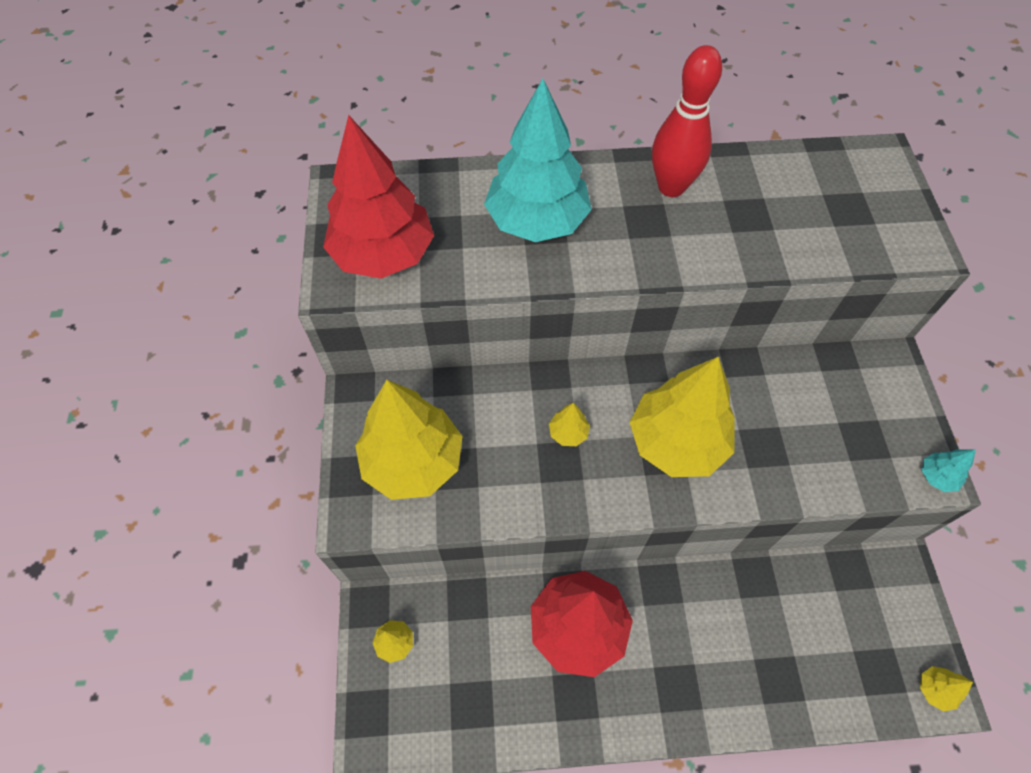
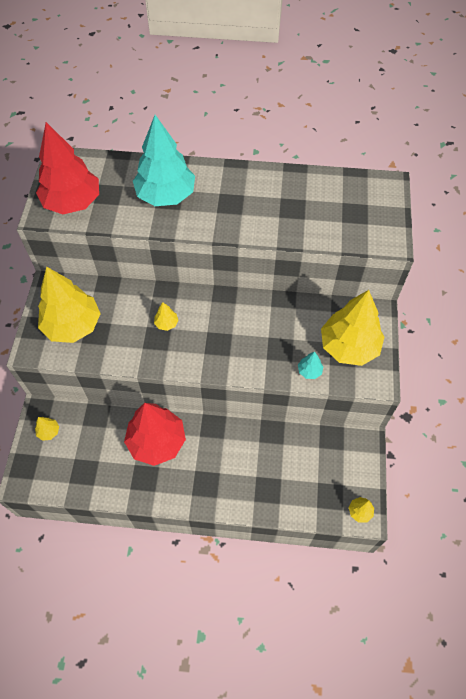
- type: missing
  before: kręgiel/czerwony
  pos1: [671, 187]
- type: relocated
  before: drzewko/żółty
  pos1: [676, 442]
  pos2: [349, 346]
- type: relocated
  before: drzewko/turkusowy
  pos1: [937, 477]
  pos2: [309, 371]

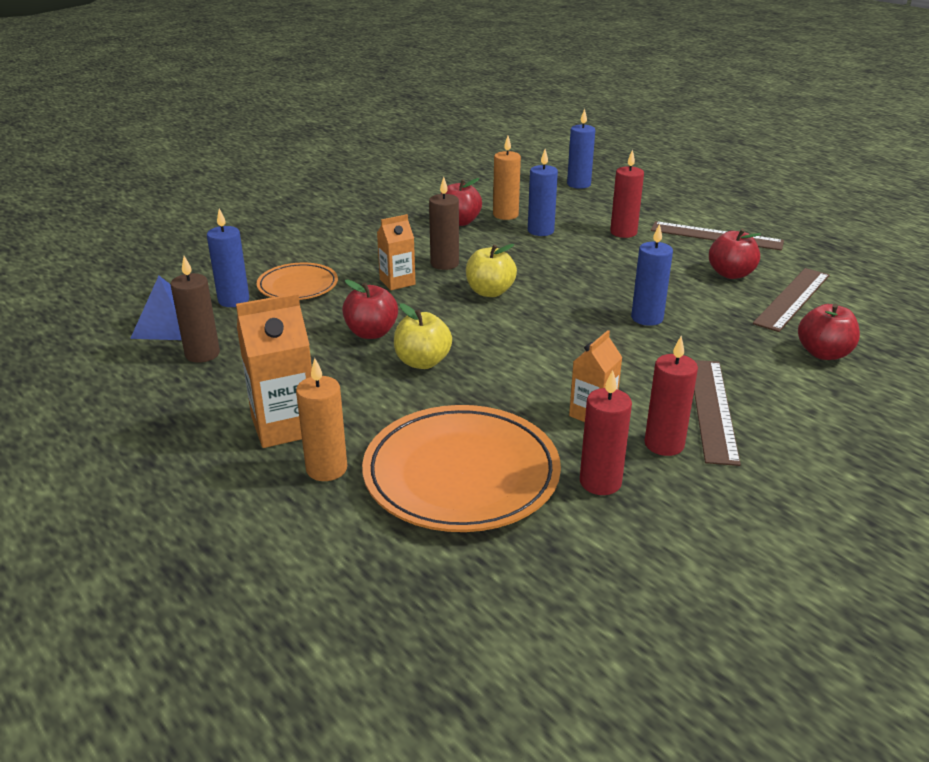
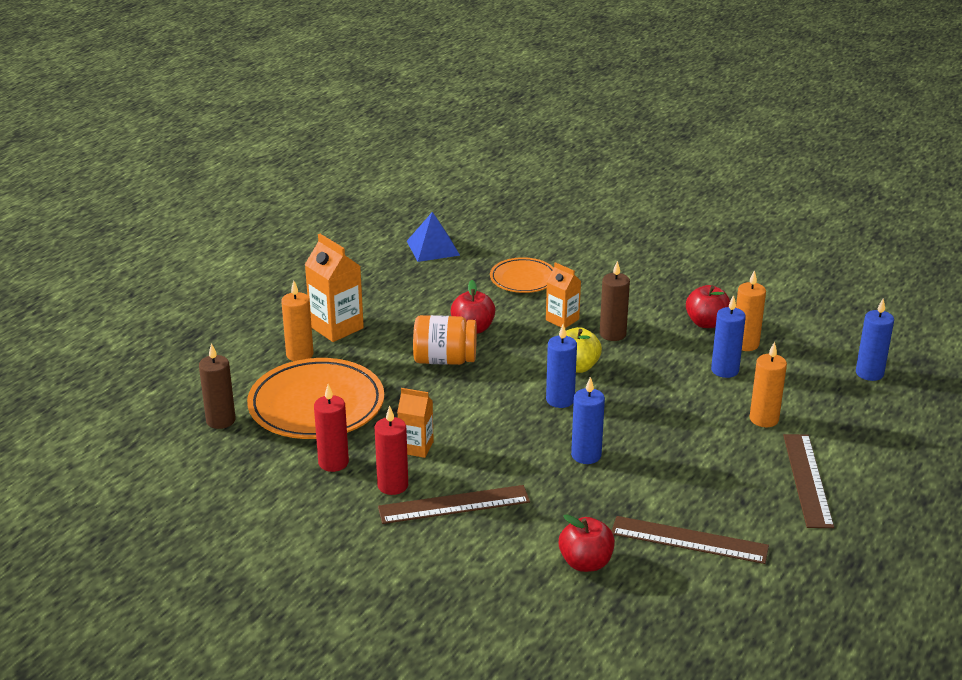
- type: colour
  before: świeca/czerwony
  after: świeca/pomarańczowy
  pos1: [623, 232]
  pos2: [764, 419]
- type: relocated
  before: świeca/niebieski
  pos1: [234, 300]
  pos2: [560, 400]
- type: missing
  before: jabłko/czerwony
  pos1: [730, 274]
- type: relocated
  before: świeca/brązowy
  pos1: [202, 354]
  pos2: [220, 420]
- type: exchanged
  before: jabłko/żółty
  after: słoik/pomarańczowy
  pos1: [422, 362]
  pos2: [445, 360]

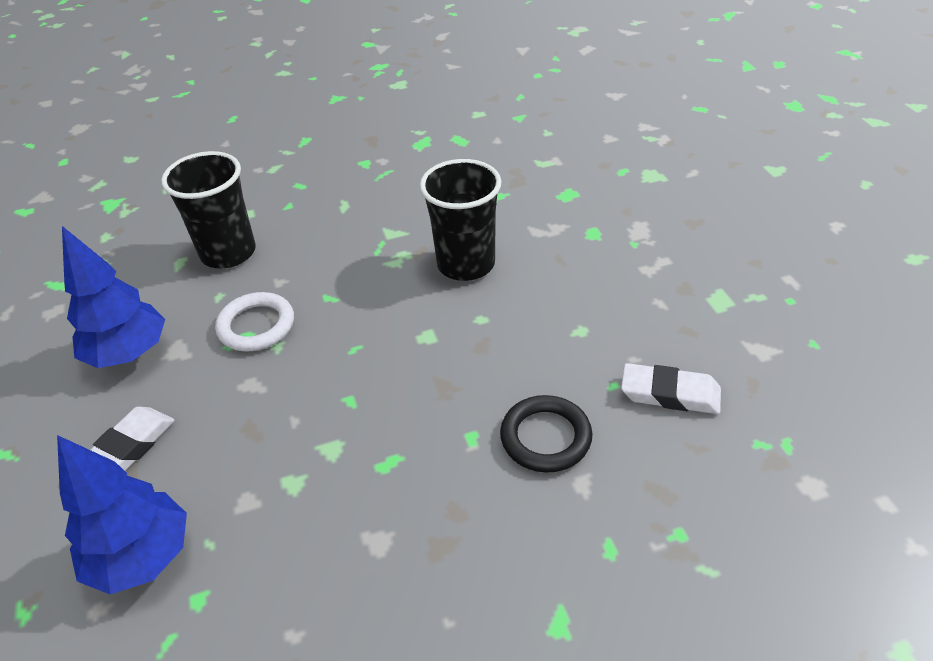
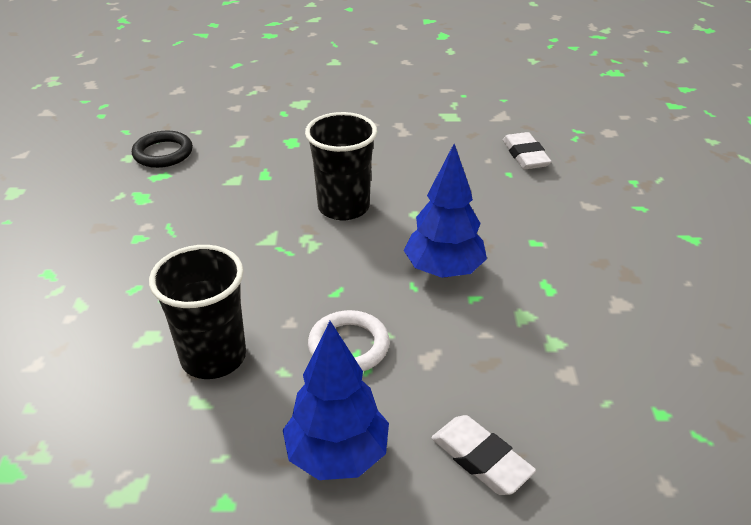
- type: spun
  before: gumka do mazania/biały
  pos1: [670, 394]
  pos2: [525, 155]
  turn: -45
- type: relocated
  before: pierścień/czarny
  pos1: [545, 437]
  pos2: [163, 153]
- type: relocated
  before: drzewko/niebieski
  pos1: [142, 558]
  pos2: [444, 271]

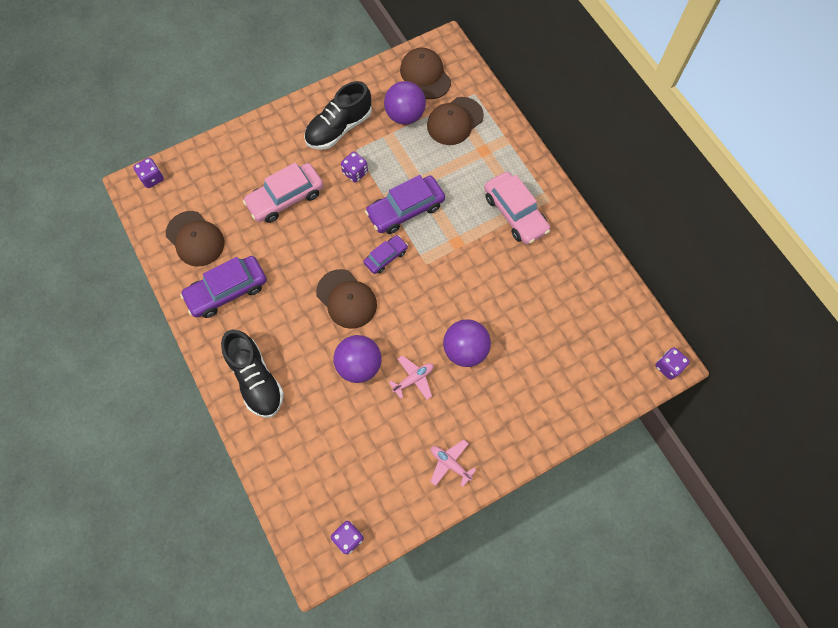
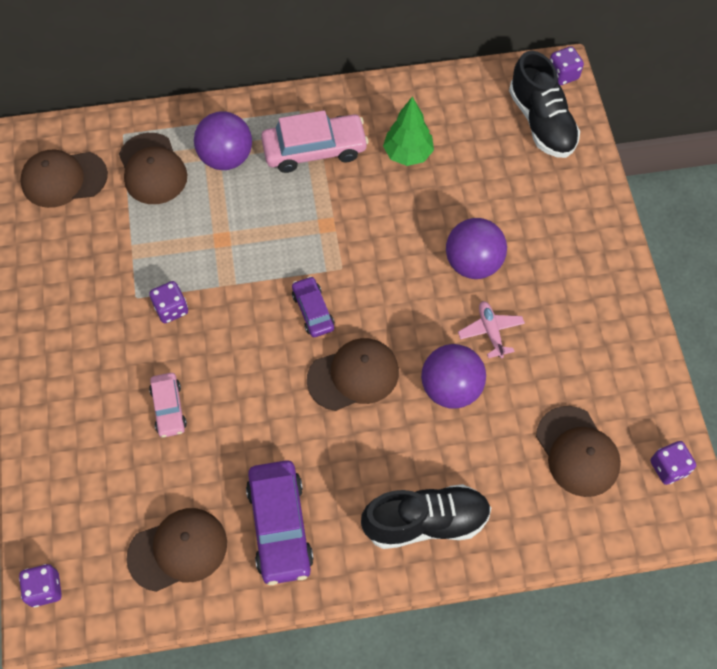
- type: relocated
  before: but/czarny
  pos1: [339, 128]
  pos2: [541, 122]
- type: relocated
  before: piłka/fioletowy
  pos1: [405, 115]
  pos2: [226, 157]
- type: size
  before: samochód/różowy
  pos1: [285, 198]
  pos2: [168, 408]
  scale: 0.57
- type: missing
  before: samochód/fioletowy
  pos1: [405, 209]
- type: missing
  before: samolot/różowy
  pos1: [450, 464]
- type: appeared
  after: drzewko/zielony
  pos2: [408, 154]
- type: appeared
  after: czapka/brązowy
  pos2: [577, 451]

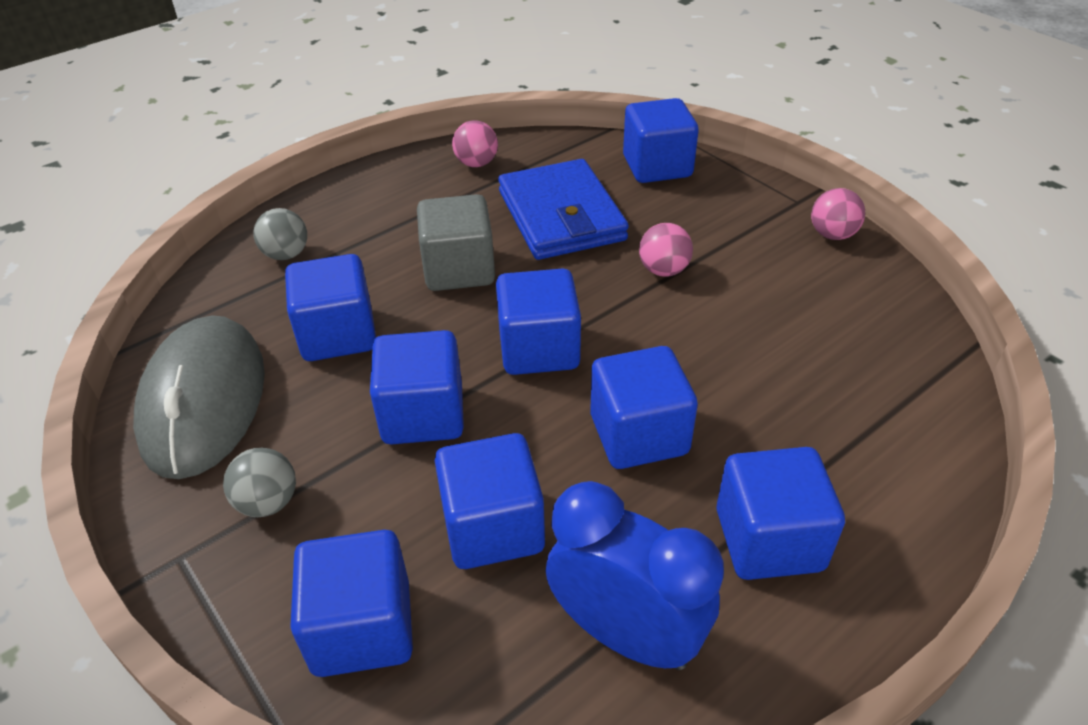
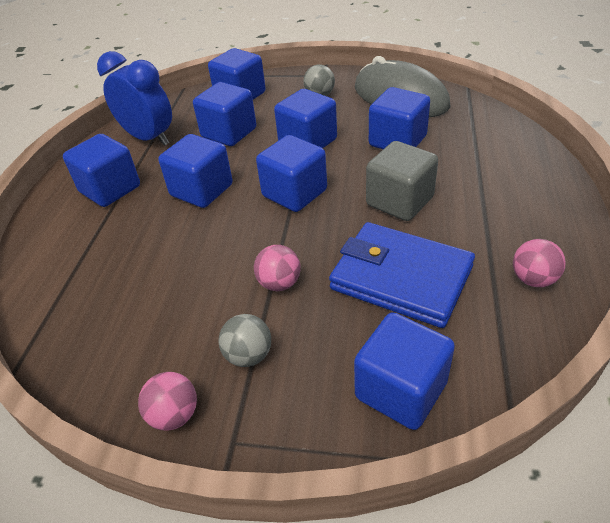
- type: relocated
  before: piłka/szary
  pos1: [286, 254]
  pos2: [248, 355]
- type: spun
  before: budzik/niebieski
  pos1: [626, 634]
  pos2: [149, 138]
  turn: -135

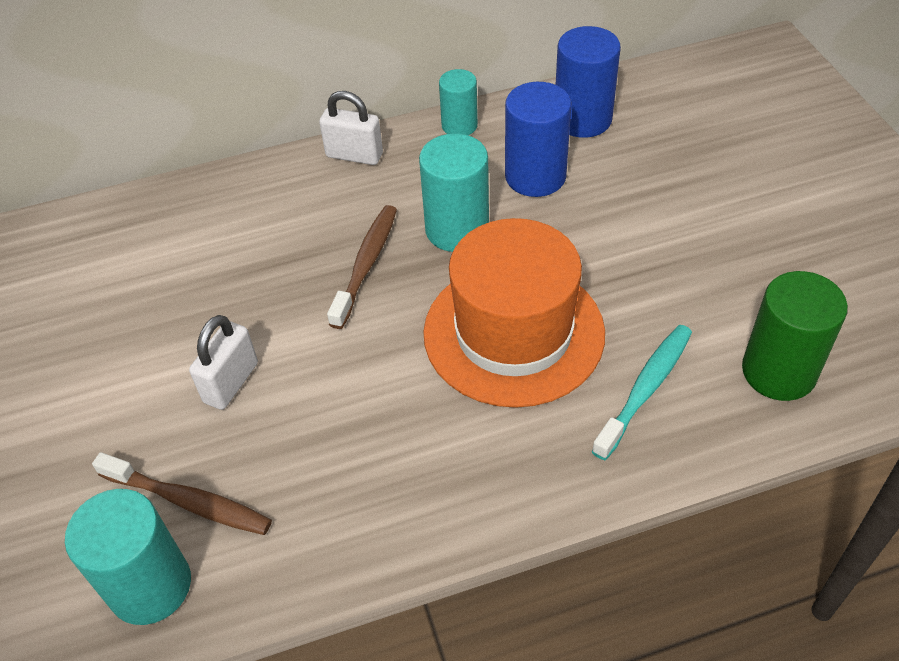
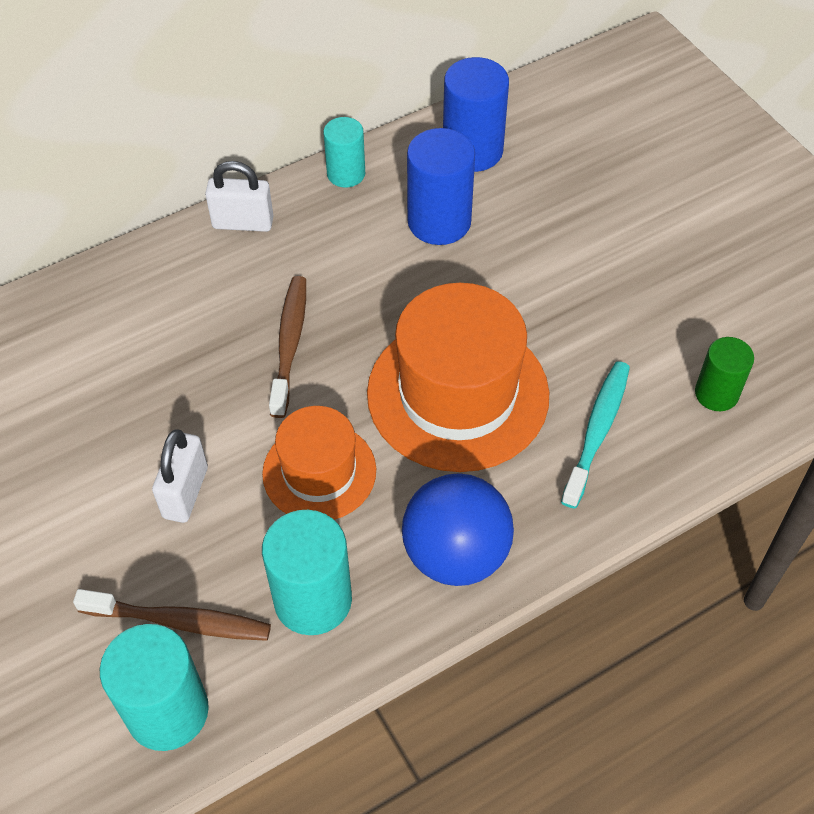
- type: relocated
  before: walec/turkusowy
  pos1: [457, 229]
  pos2: [313, 600]
- type: size
  before: walec/zielony
  pos1: [778, 371]
  pos2: [716, 393]
  scale: 0.62
- type: appeared
  after: kapelusz/pomarańczowy
  pos2: [319, 472]
- type: appeared
  after: piłka/niebieski
  pos2: [456, 554]

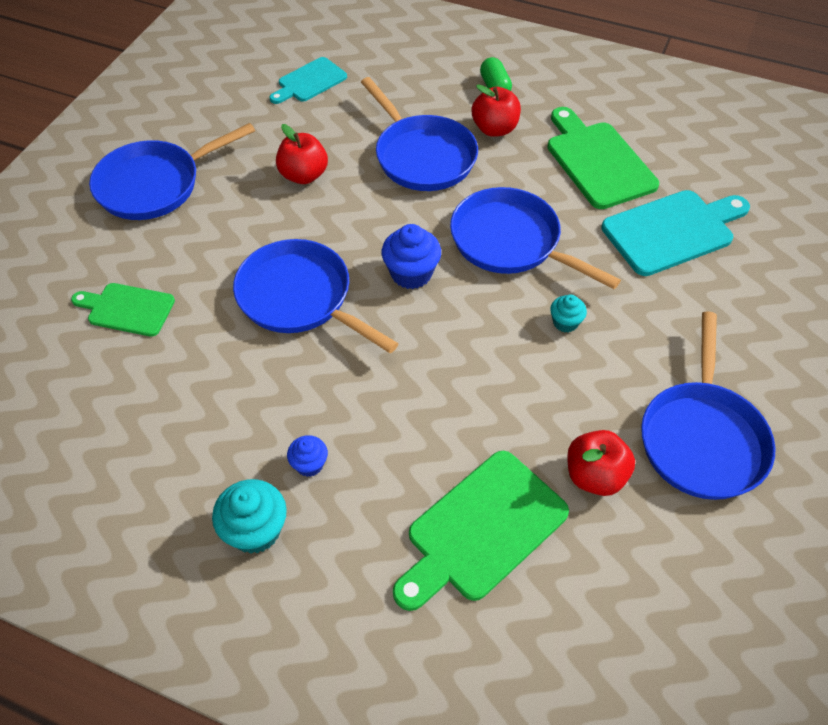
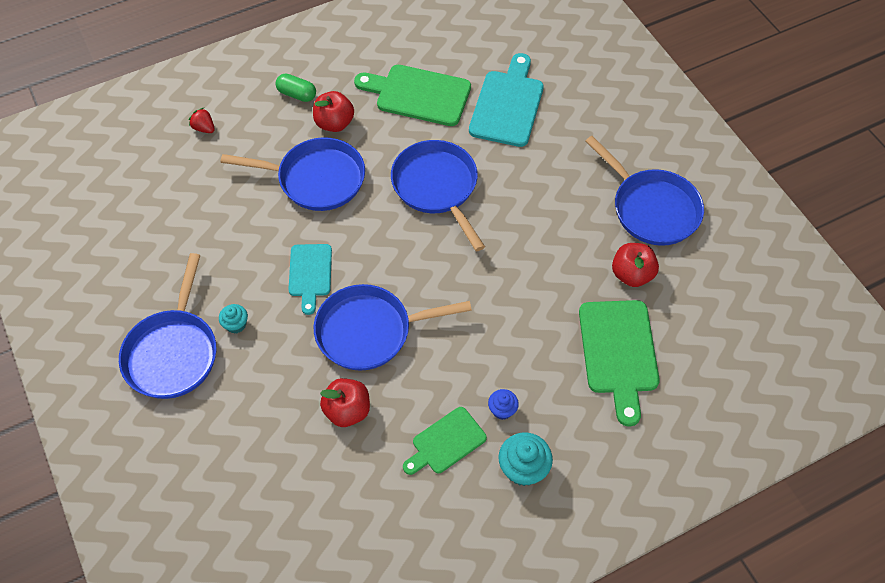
- type: relocated
  before: deska do krojenia/turkusowy
  pos1: [309, 82]
  pos2: [310, 274]
- type: relocated
  before: jabłko/czerwony
  pos1: [303, 175]
  pos2: [347, 410]
- type: spun
  before: patelnia/niebieski
  pos1: [511, 242]
  pos2: [437, 188]
  turn: 75
- type: missing
  before: muffinka/niebieski
  pos1: [411, 273]
- type: relocated
  before: deska do krojenia/zielony
  pos1: [127, 309]
  pos2: [446, 442]
- type: relocated
  before: muffinka/turkusowy
  pos1: [565, 322]
  pos2: [236, 324]
- type: appeared
  after: truskawka/czerwony
  pos2: [204, 128]

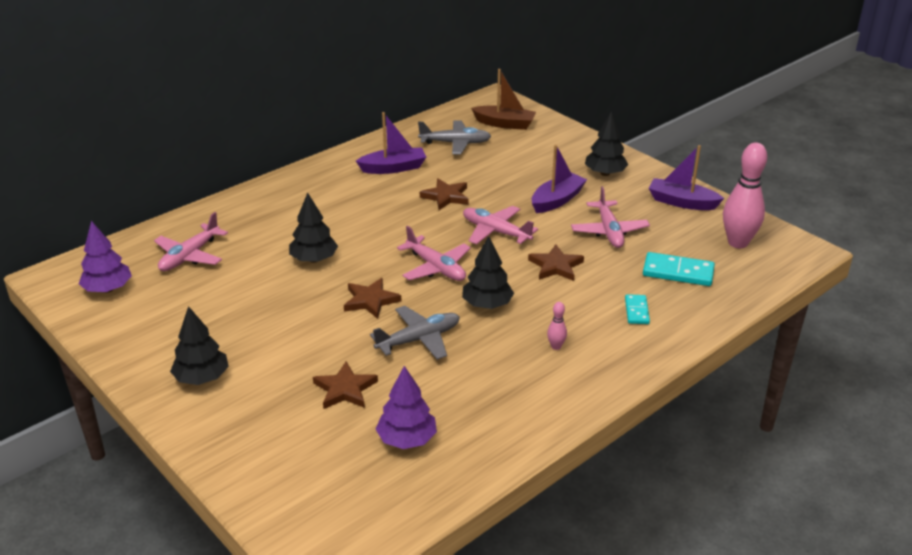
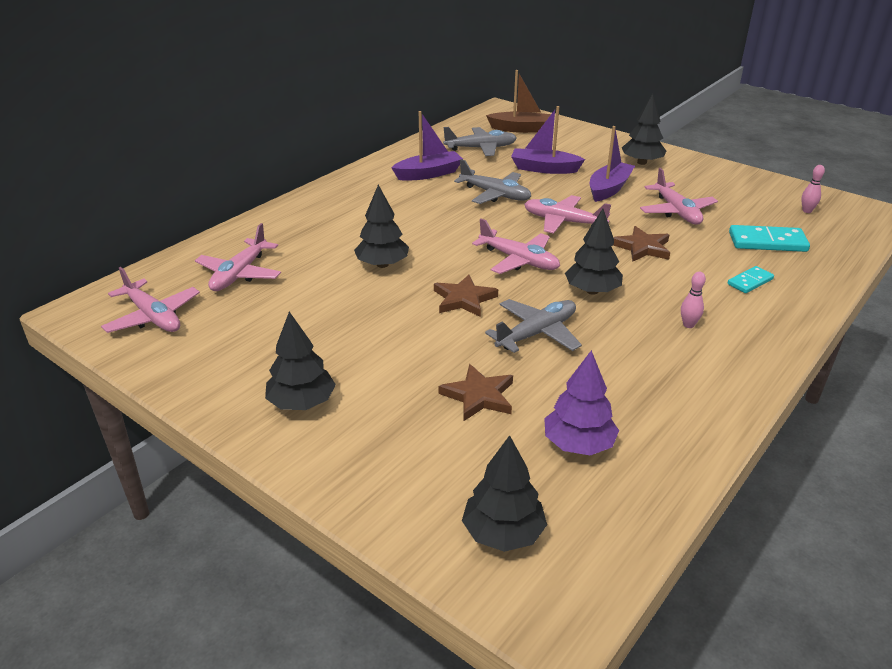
- type: size
  before: kręgiel/różowy
  pos1: [738, 243]
  pos2: [807, 211]
  scale: 0.43
- type: relocated
  before: łódka/fioletowy
  pos1: [682, 202]
  pos2: [544, 169]
- type: exchanged
  before: gwiazda/brązowy
  after: samolot/szary
  pos1: [446, 196]
  pos2: [495, 194]
- type: exchanged
  before: drzewko/fioletowy
  after: samolot/różowy
  pos1: [108, 289]
  pos2: [153, 317]
- type: spun
  before: kostka domina/turkusowy
  pos1: [637, 311]
  pos2: [750, 282]
  turn: 60
- type: appeared
  after: drzewko/czarny
  pos2: [503, 533]

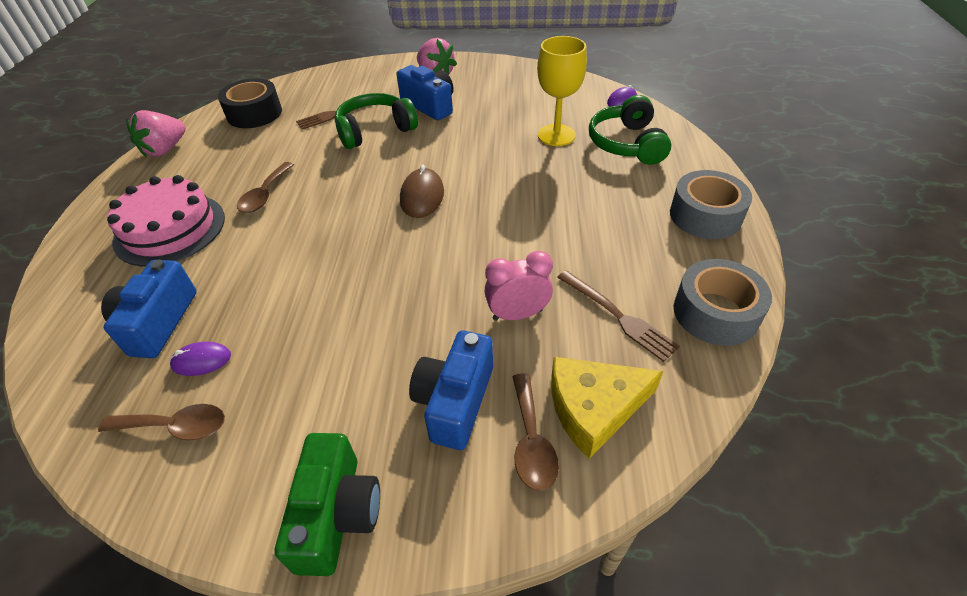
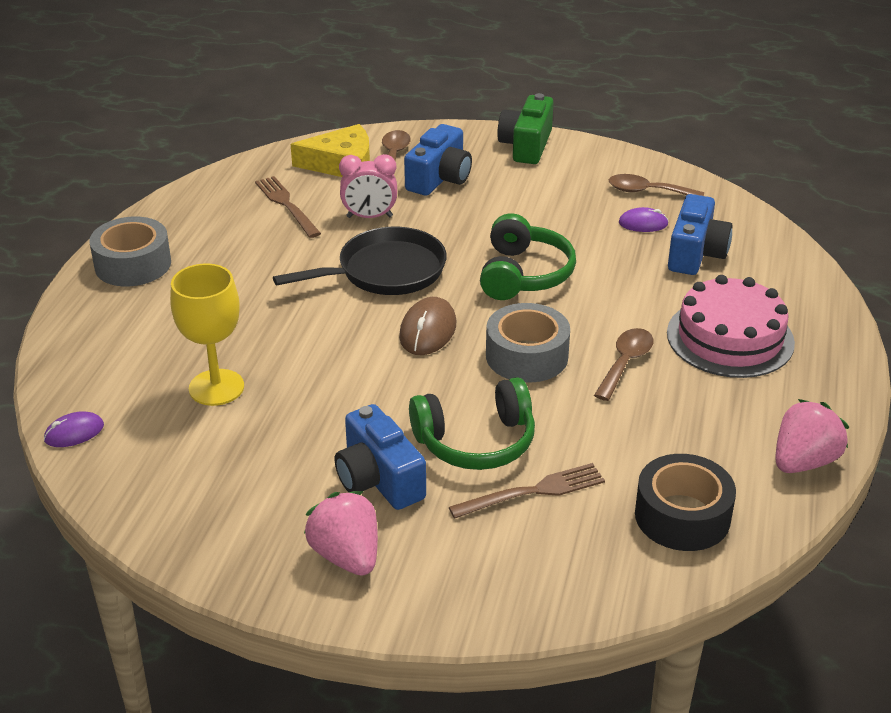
- type: relocated
  before: słuchawki/zielony
  pos1: [627, 144]
  pos2: [524, 274]
- type: relocated
  before: taśma klejąca/szary
  pos1: [715, 313]
  pos2: [526, 356]
- type: appeared
  after: patelnia/czarny
  pos2: [385, 271]

